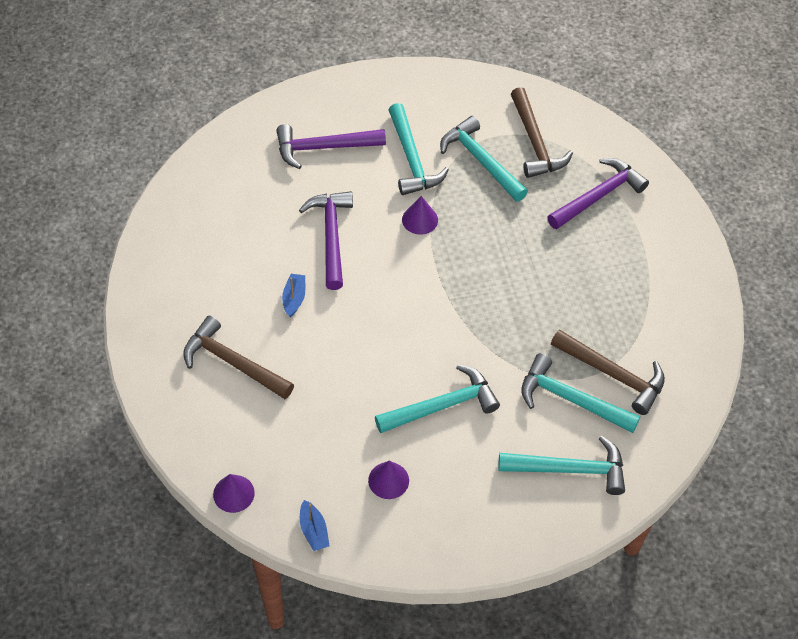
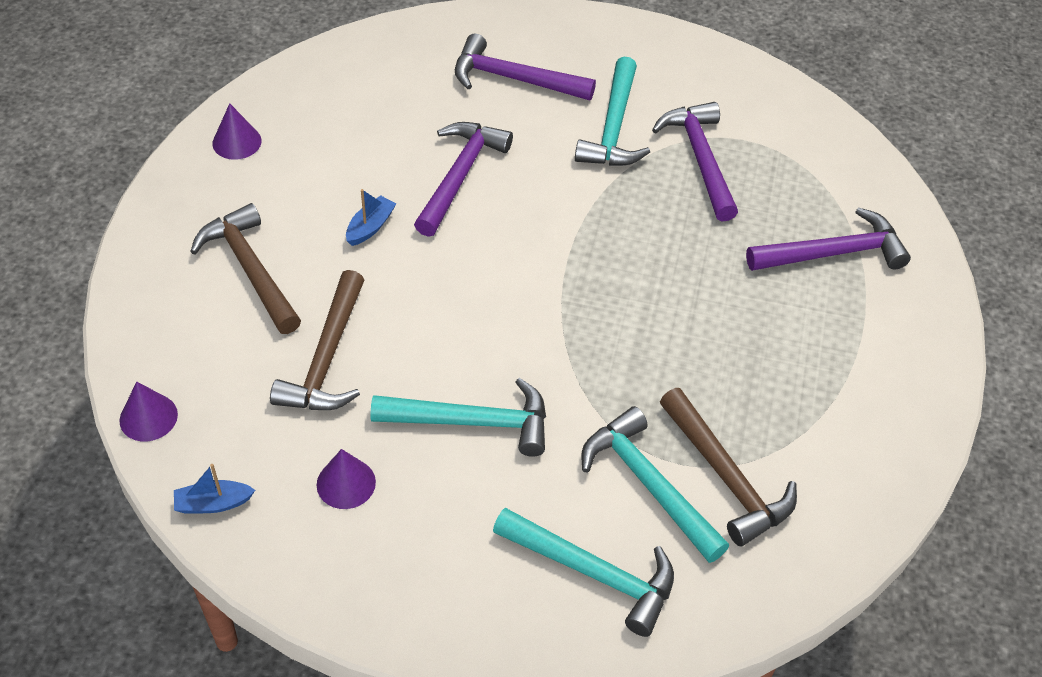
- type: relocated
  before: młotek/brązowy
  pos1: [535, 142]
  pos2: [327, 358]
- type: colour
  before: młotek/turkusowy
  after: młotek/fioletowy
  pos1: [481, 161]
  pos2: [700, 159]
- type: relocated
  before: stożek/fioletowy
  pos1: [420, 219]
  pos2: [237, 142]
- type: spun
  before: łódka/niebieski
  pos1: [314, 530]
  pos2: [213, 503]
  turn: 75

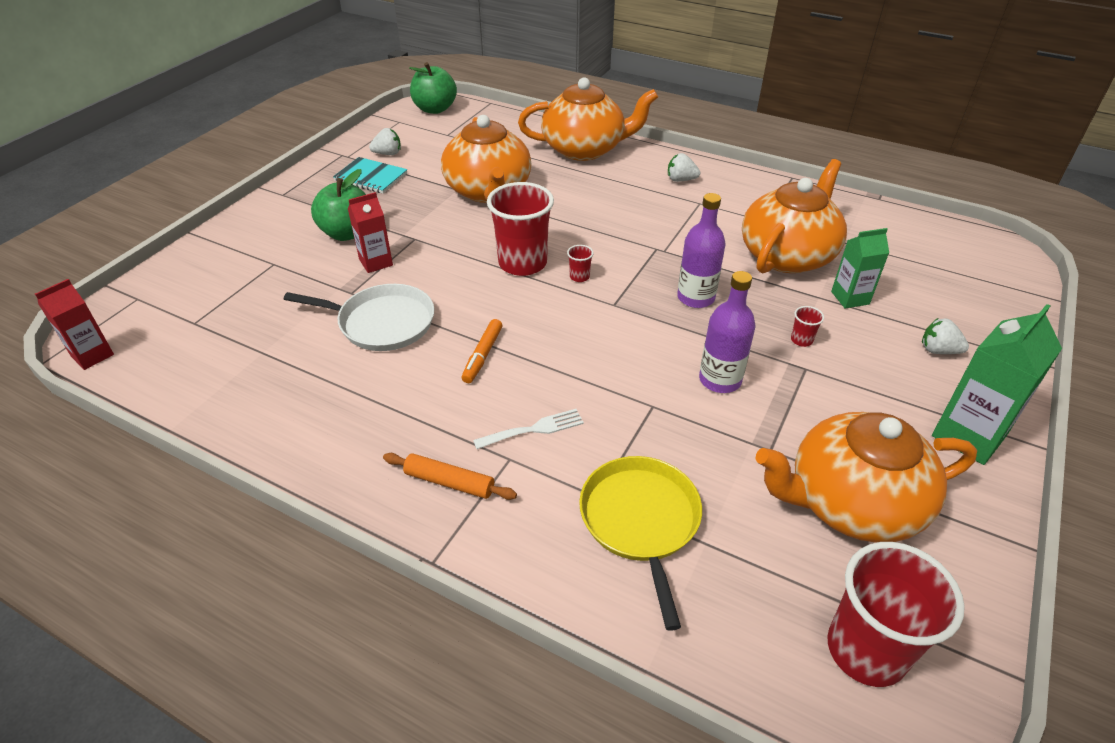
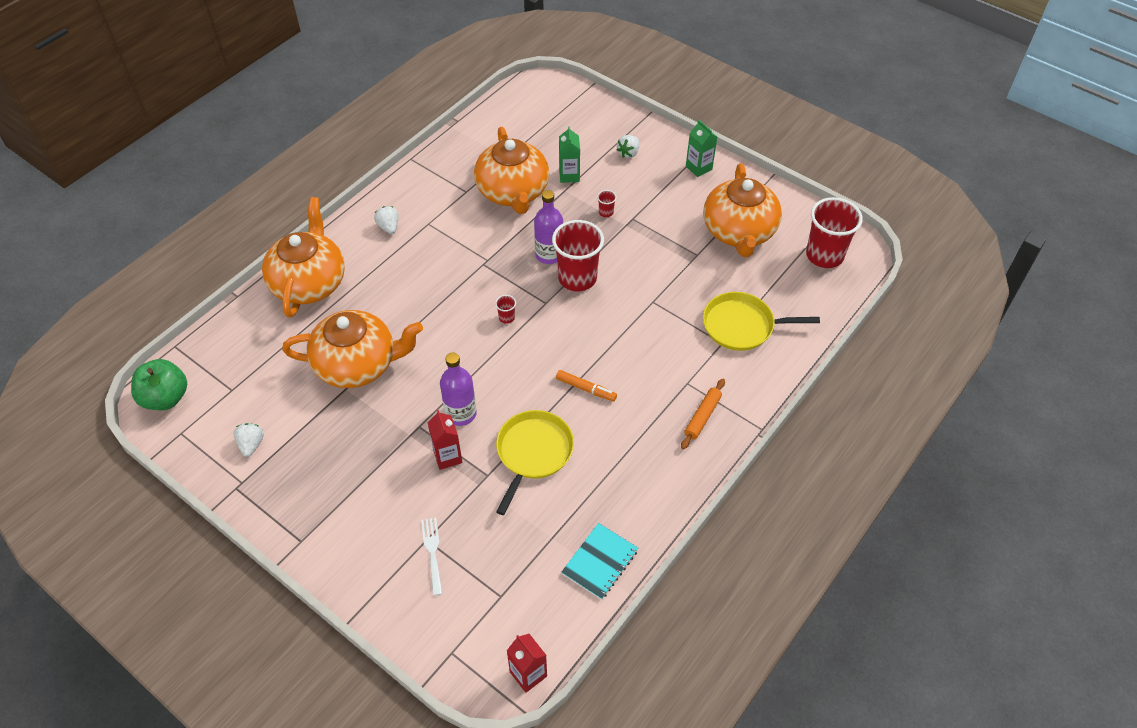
- type: spun
  before: truskawka/biały
  pos1: [681, 180]
  pos2: [389, 227]
  turn: 135
- type: relocated
  before: zeszyt/turkusowy
  pos1: [371, 177]
  pos2: [600, 562]
- type: spun
  before: imbryk/pomarańczowy
  pos1: [787, 255]
  pos2: [513, 192]
  turn: -150
- type: missing
  before: jabłko/zielony
  pos1: [347, 233]
- type: relocated
  before: szklanka/czerwony
  pos1: [522, 263]
  pos2: [577, 278]
- type: relocated
  before: butelka/fioletowy
  pos1: [720, 380]
  pos2: [461, 413]
- type: colour
  before: patelnia/biały
  after: patelnia/żółty
  pos1: [382, 323]
  pos2: [533, 453]
- type: size
  before: karton mleka/zielony
  pos1: [968, 436]
  pos2: [698, 168]
  scale: 0.63
- type: relocated
  before: widelec/biały
  pos1: [534, 429]
  pos2: [432, 552]

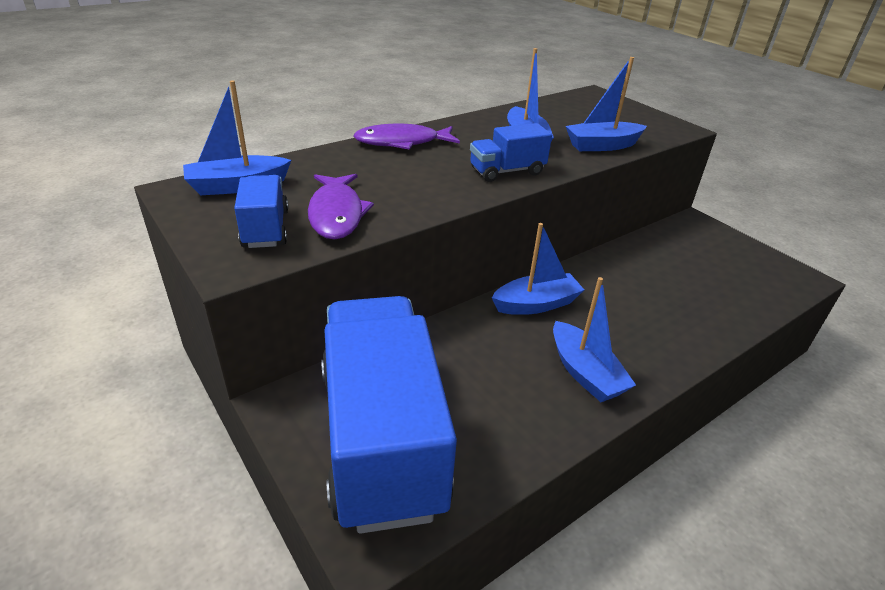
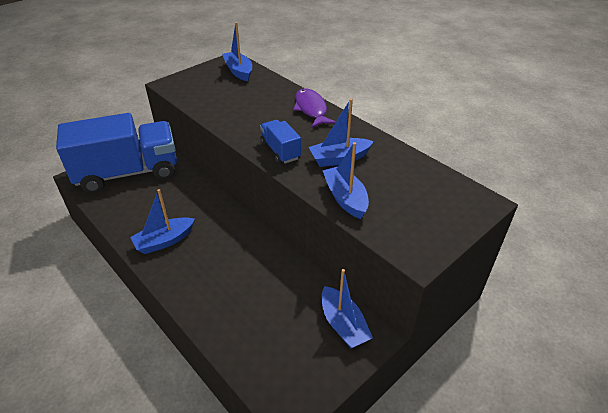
- type: missing
  before: ryba/fioletowy
  pos1: [337, 214]
- type: missing
  before: ciężarówka/niebieski
  pos1: [266, 229]
- type: relocated
  before: łódka/niebieski
  pos1: [536, 304]
  pos2: [343, 324]

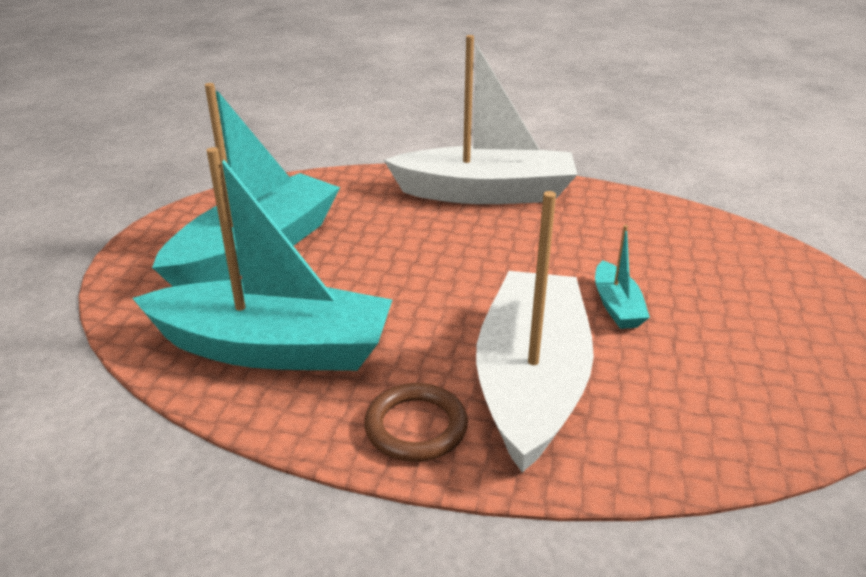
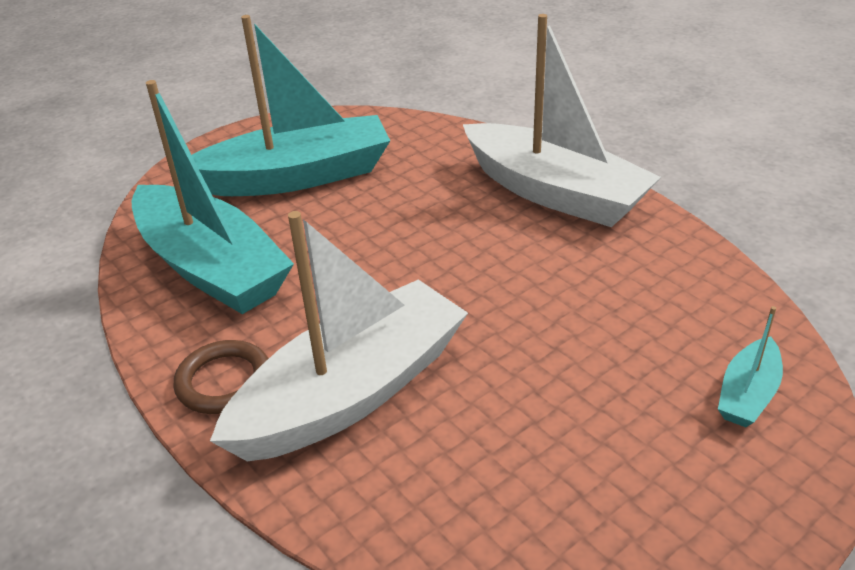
- type: relocated
  before: łódka/turkusowy
  pos1: [616, 306]
  pos2: [747, 394]

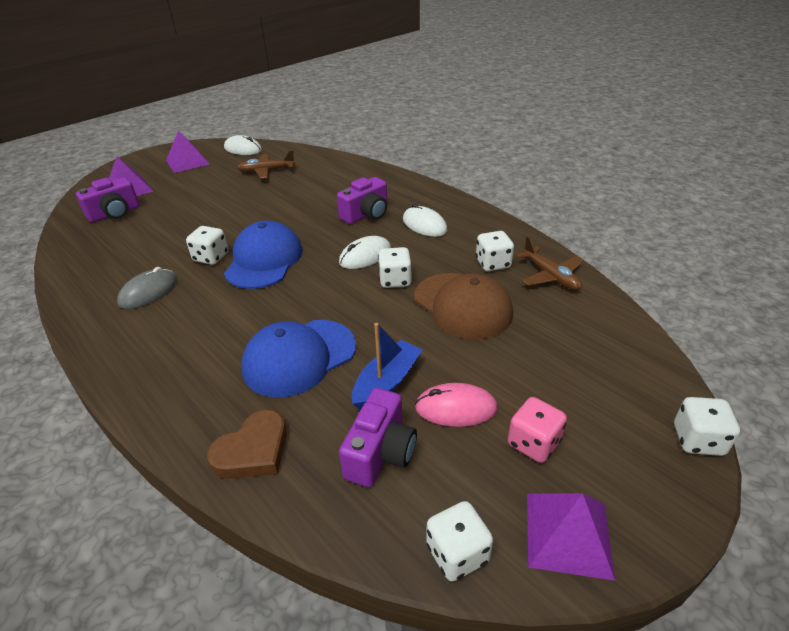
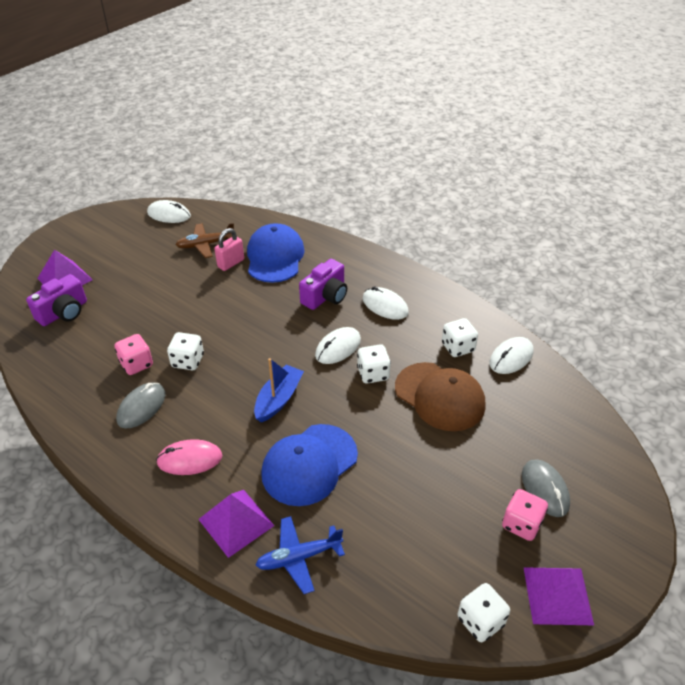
- type: relocated
  before: piramida/fioletowy
  pos1: [187, 162]
  pos2: [236, 522]
- type: relocated
  before: czapka/niebieski
  pos1: [264, 260]
  pos2: [275, 257]
- type: exchanged
  before: samolot/brązowy
  after: myszka/biały
  pos1: [550, 276]
  pos2: [511, 357]
- type: relocated
  before: łódka/niebieski
  pos1: [386, 382]
  pos2: [278, 399]
- type: relocated
  before: myszka/różowy
  pos1: [456, 408]
  pos2: [189, 459]
- type: missing
  before: aparat fotograficzny/fioletowy
  pos1: [380, 452]
- type: missing
  before: kostka do gry/biały
  pos1: [698, 440]
- type: exchanged
  before: serce/brązowy
  after: samolot/niebieski
  pos1: [253, 451]
  pos2: [298, 557]
- type: appeared
  after: kłódka/różowy
  pos2: [231, 263]
- type: appeared
  after: kostka do gry/różowy
  pos2: [136, 364]
- type: appeared
  after: myszka/szary
  pos2: [545, 489]

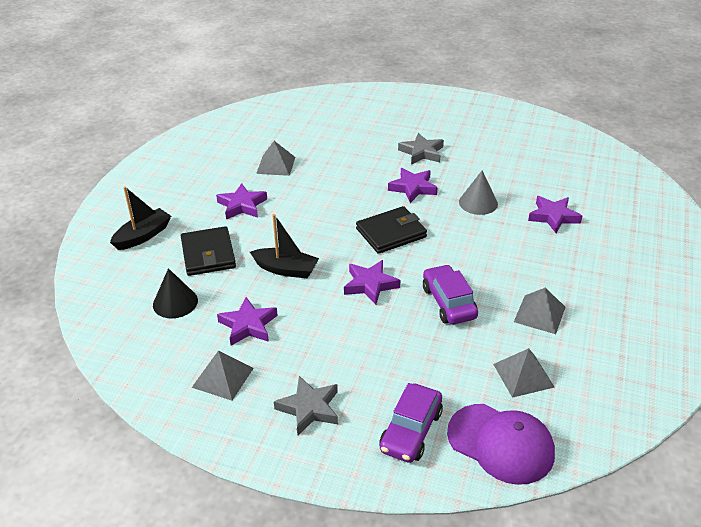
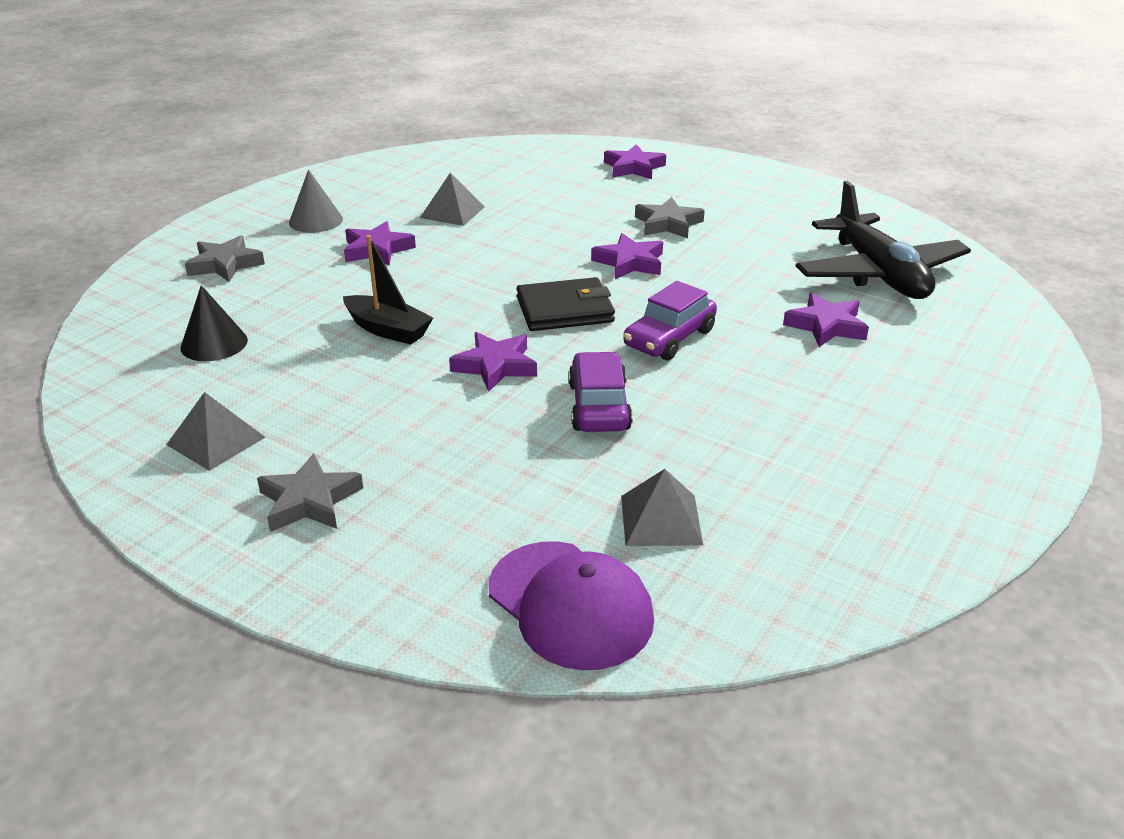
- type: relocated
  before: stożek/szary
  pos1: [478, 203]
  pos2: [316, 221]
- type: exchanged
  before: łódka/czarny
  after: gwiazda/szary
  pos1: [143, 236]
  pos2: [225, 264]
- type: missing
  before: portfel/czarny
  pos1: [208, 254]
- type: missing
  before: piramida/szary
  pos1: [539, 314]
- type: relocated
  before: gwiazda/fioletowy
  pos1: [248, 325]
  pos2: [634, 168]
- type: relocated
  before: samochód/fioletowy
  pos1: [411, 431]
  pos2: [669, 338]
- type: appeared
  after: samolot/czarny
  pos2: [879, 274]

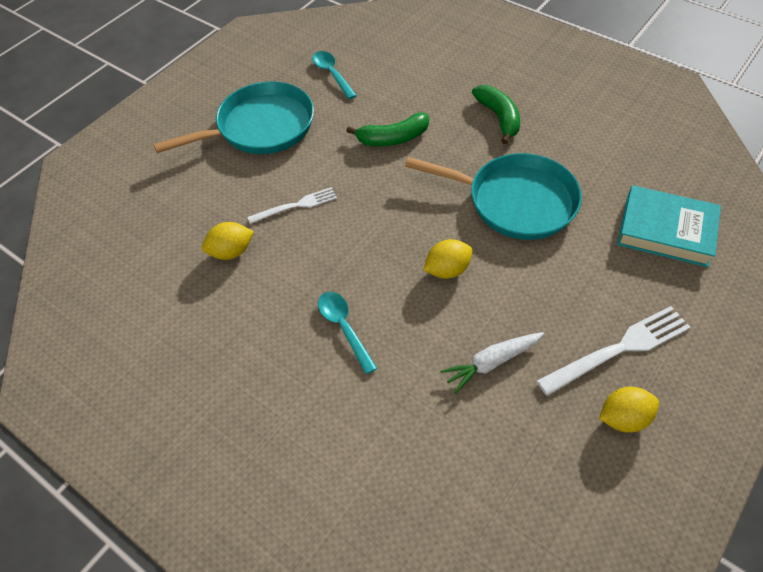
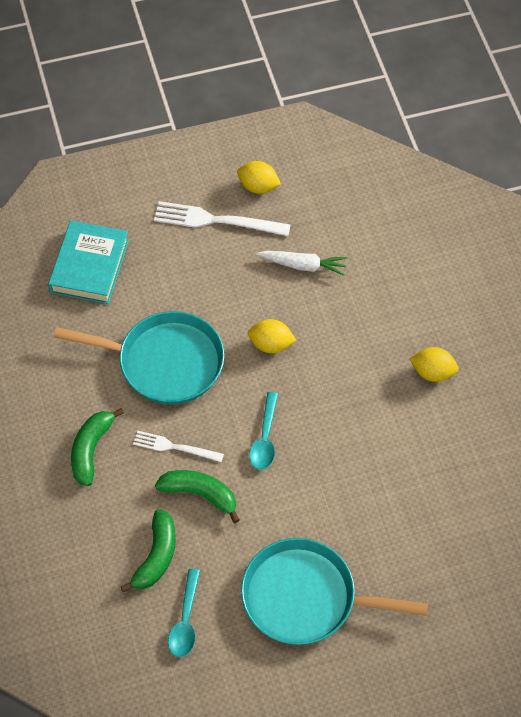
- type: spun
  before: patelnia/turkusowy
  pos1: [516, 201]
  pos2: [165, 362]
  turn: 135
- type: spun
  before: książka/turkusowy
  pos1: [666, 231]
  pos2: [89, 266]
  turn: 45
- type: relocated
  before: widelec/biały
  pos1: [296, 205]
  pos2: [174, 447]
- type: relocated
  before: cytryna/żółty
  pos1: [231, 252]
  pos2: [433, 372]
- type: relocated
  before: łyżka/turkusowy
  pos1: [344, 328]
  pos2: [265, 438]
- type: appeared
  after: banan/zielony
  pos2: [156, 556]

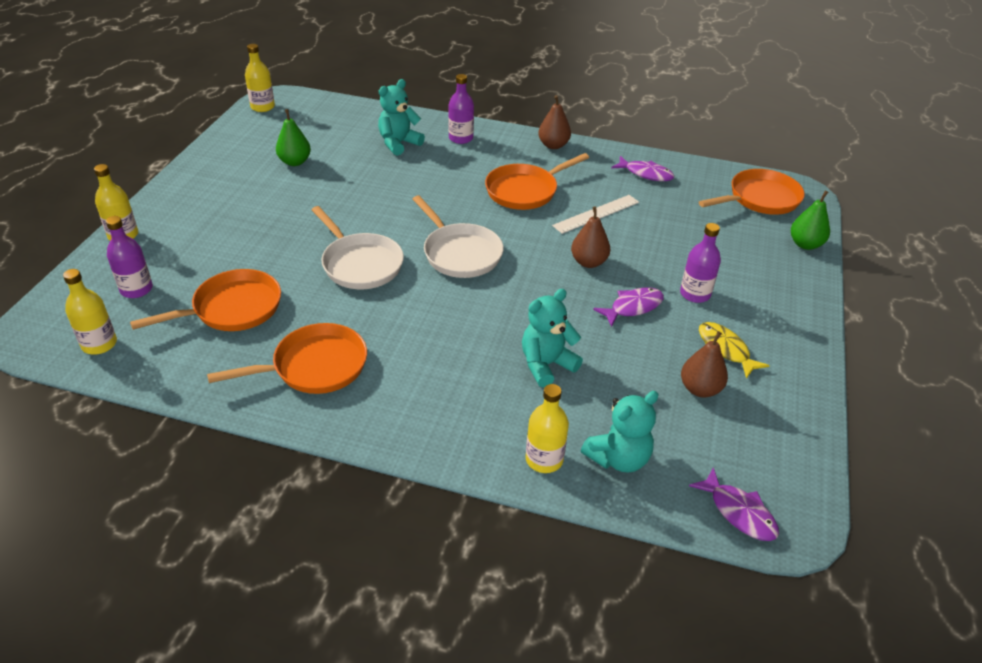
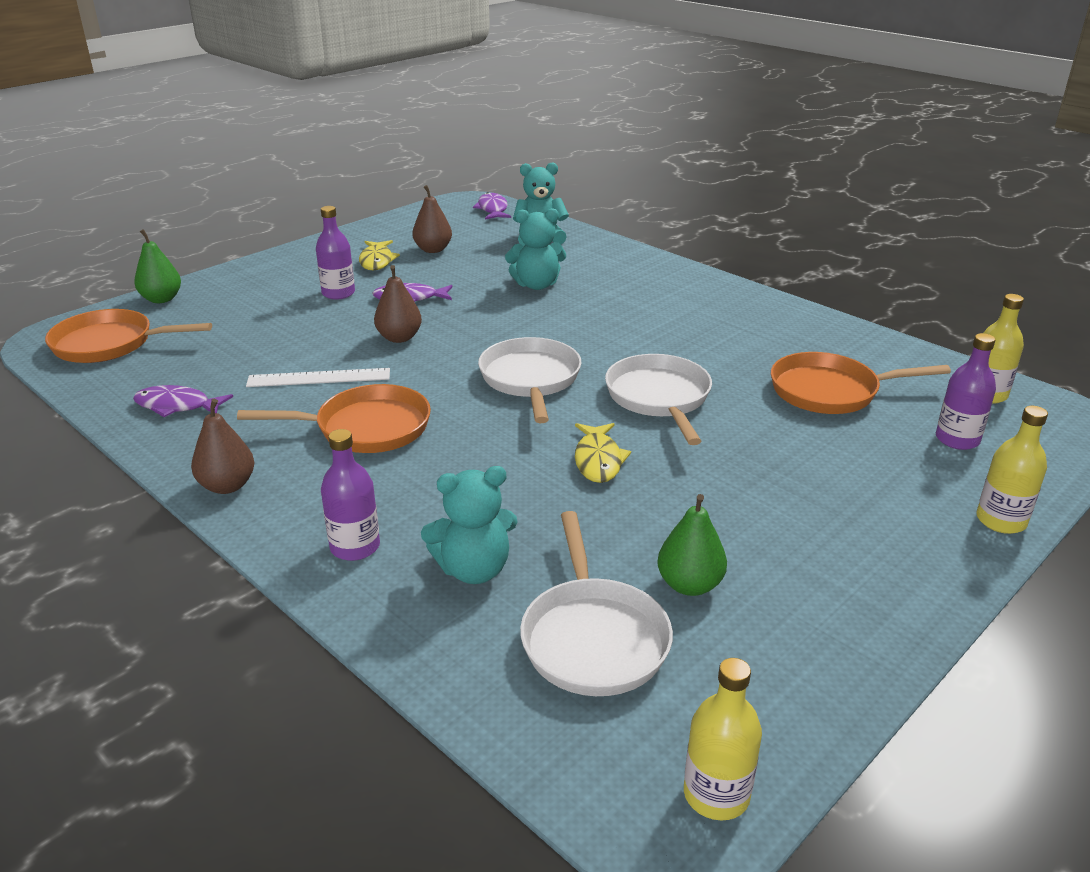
- type: spun
  before: ryba/fioletowy
  pos1: [646, 174]
  pos2: [177, 406]
  turn: -45
- type: missing
  before: patelnia/pomarańczowy
  pos1: [314, 366]
- type: missing
  before: butelka/żółty
  pos1: [544, 459]
- type: appeared
  after: ryba/żółty
  pos2: [598, 460]
- type: appeared
  after: patelnia/biały
  pos2: [593, 637]

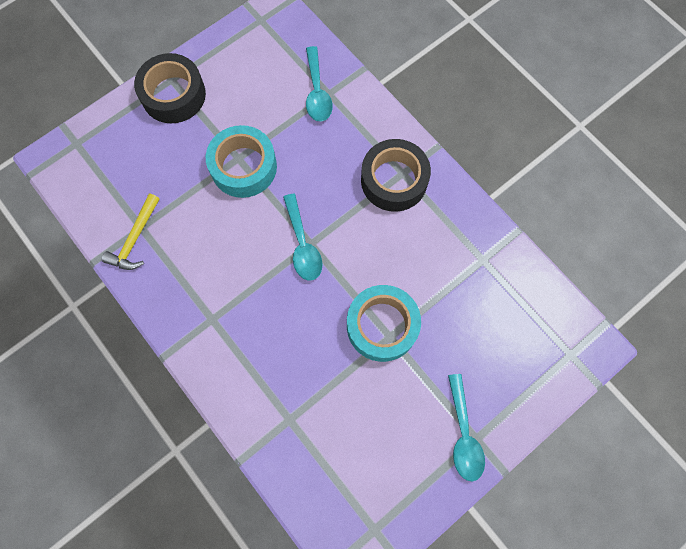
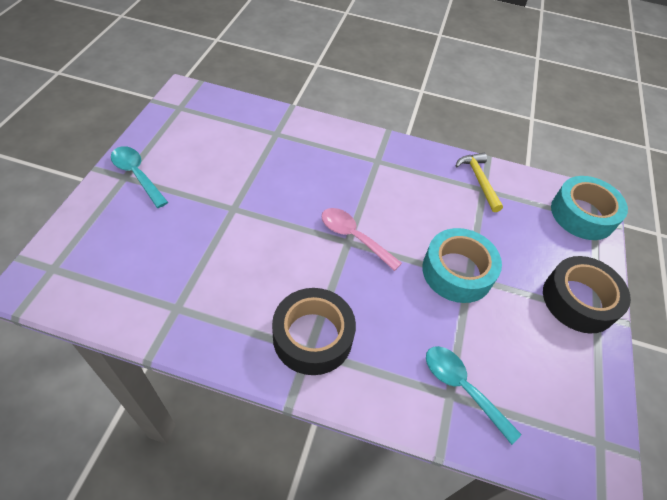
- type: colour
  before: łyżka/turkusowy
  after: łyżka/różowy
  pos1: [302, 244]
  pos2: [353, 237]
- type: relocated
  before: taśma klejąca/turkusowy
  pos1: [382, 326]
  pos2: [582, 214]

